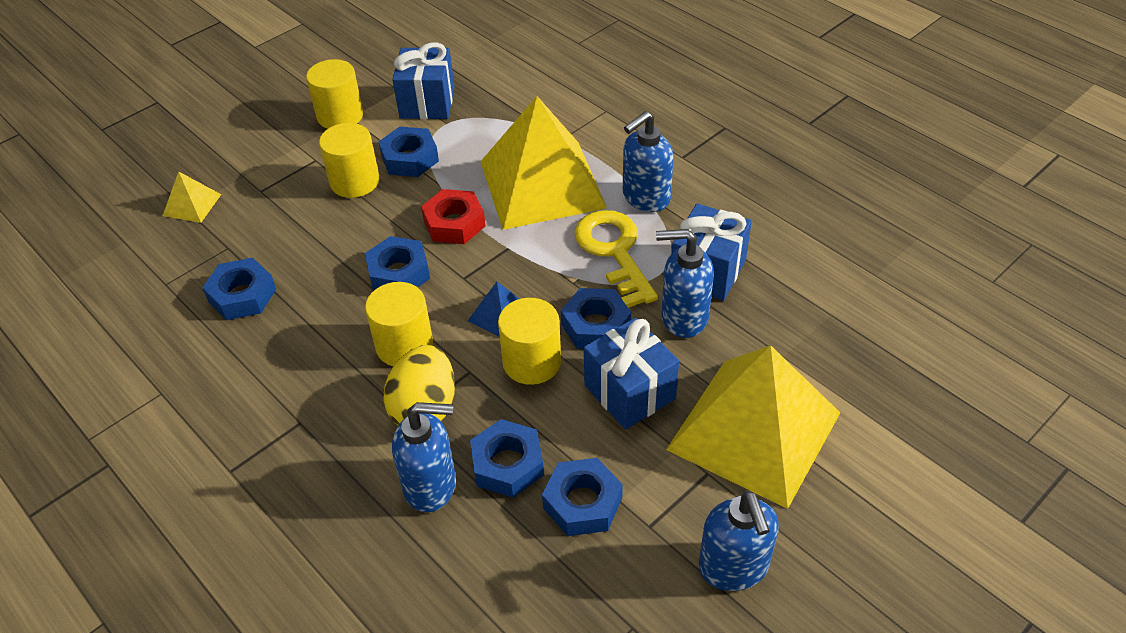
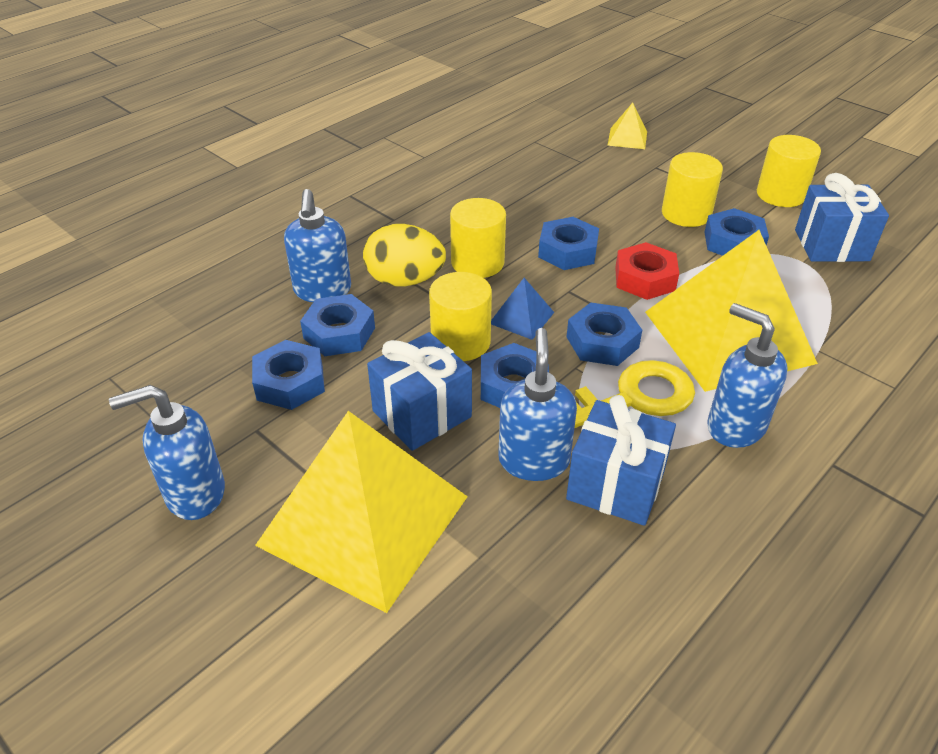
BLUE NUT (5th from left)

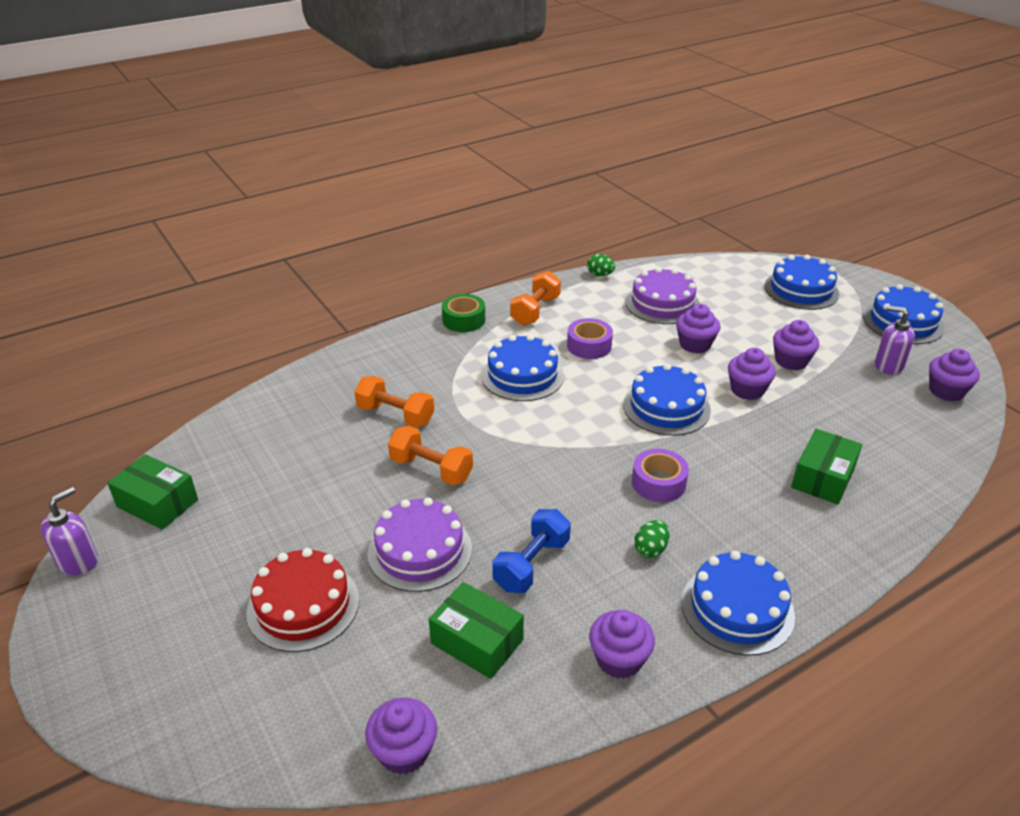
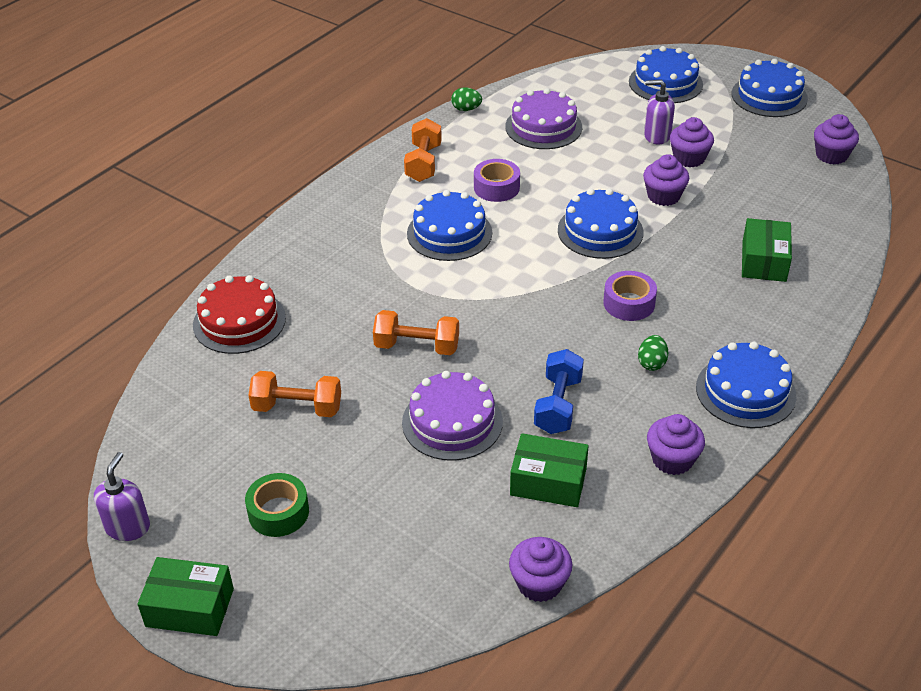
LEAF-GREEN BOX (1st from left); CRIMSON GATEAU; LEAF-GREEN STICKY TAPE; ORANGE FREE WEIGHT (1st from left); VIOLET SOAP DISPENSER (2nd from left); VIOLET CUPCAKE (3rd from left in the first image)

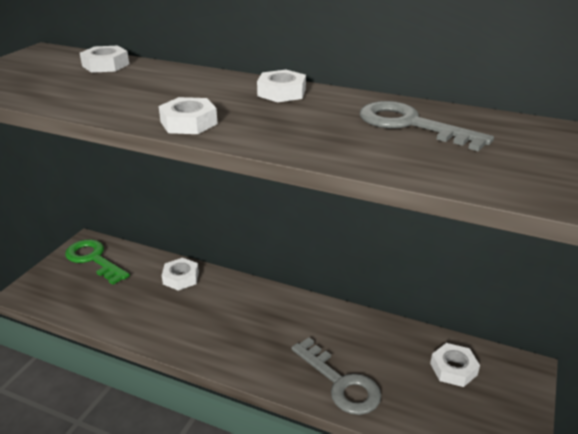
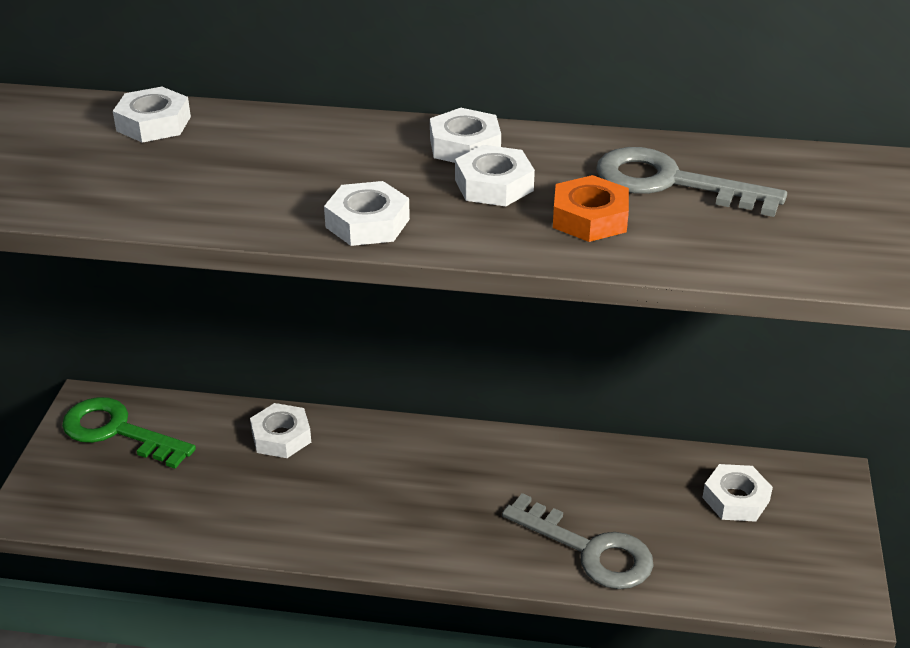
SNOW-WHITE NUT (5th from left); ORANGE NUT

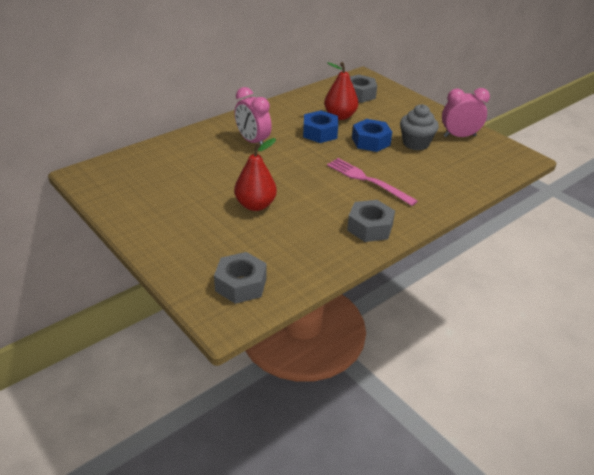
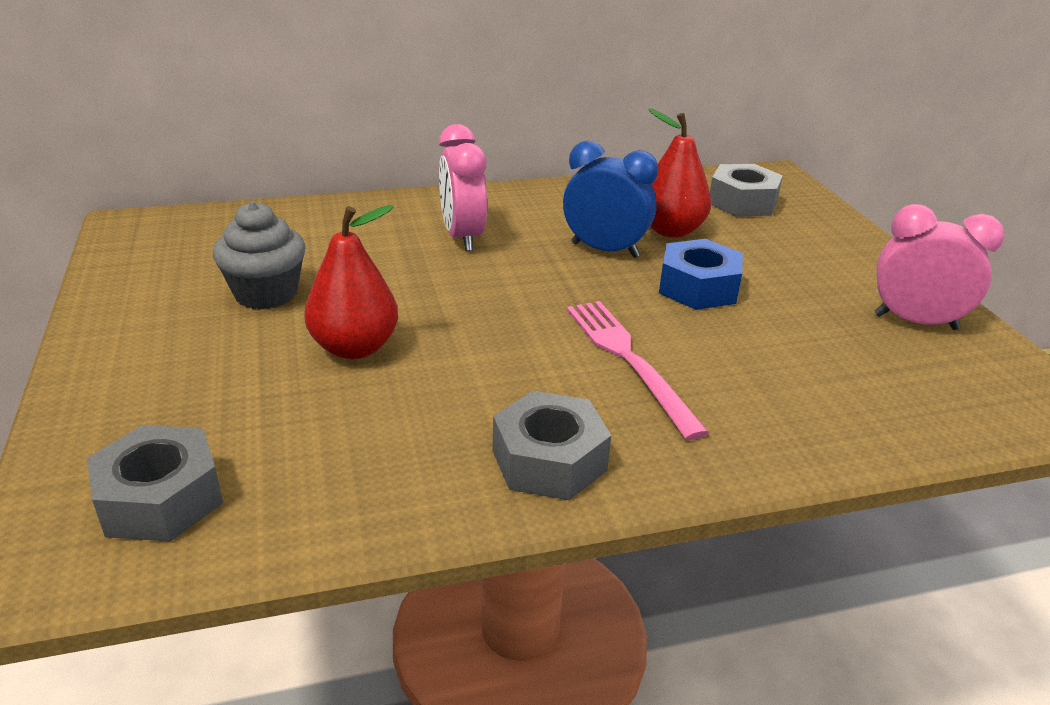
GREY CUPCAKE; BLUE ALARM CLOCK

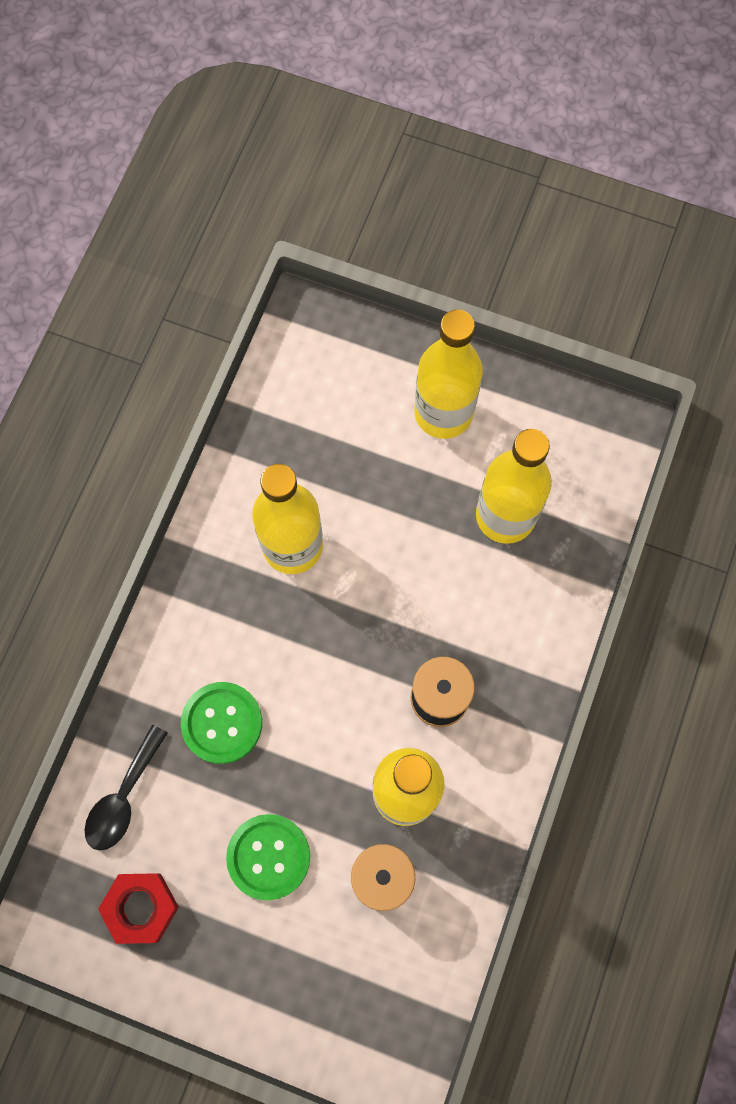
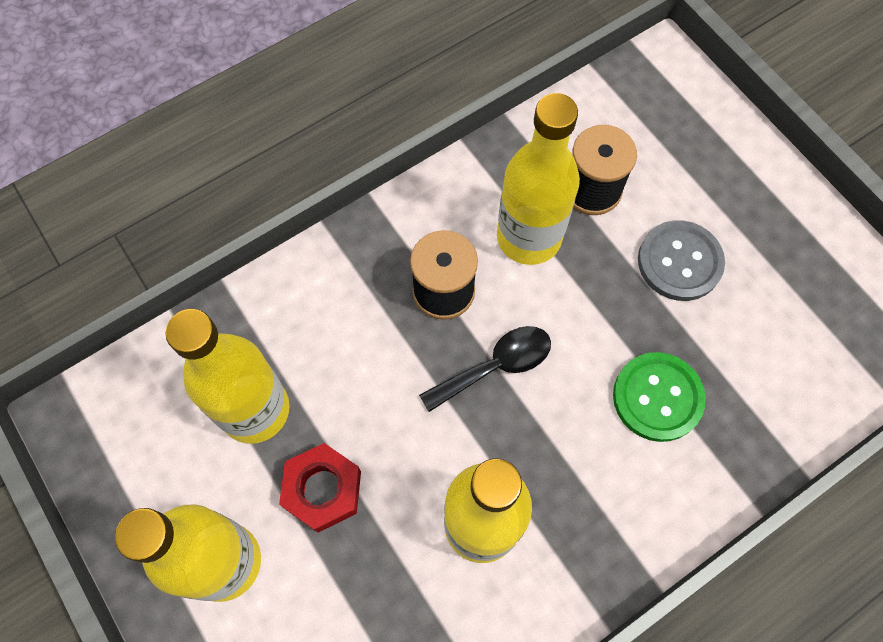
CRIMSON NUT; BLACK TEASPOON; GREY BUTTON

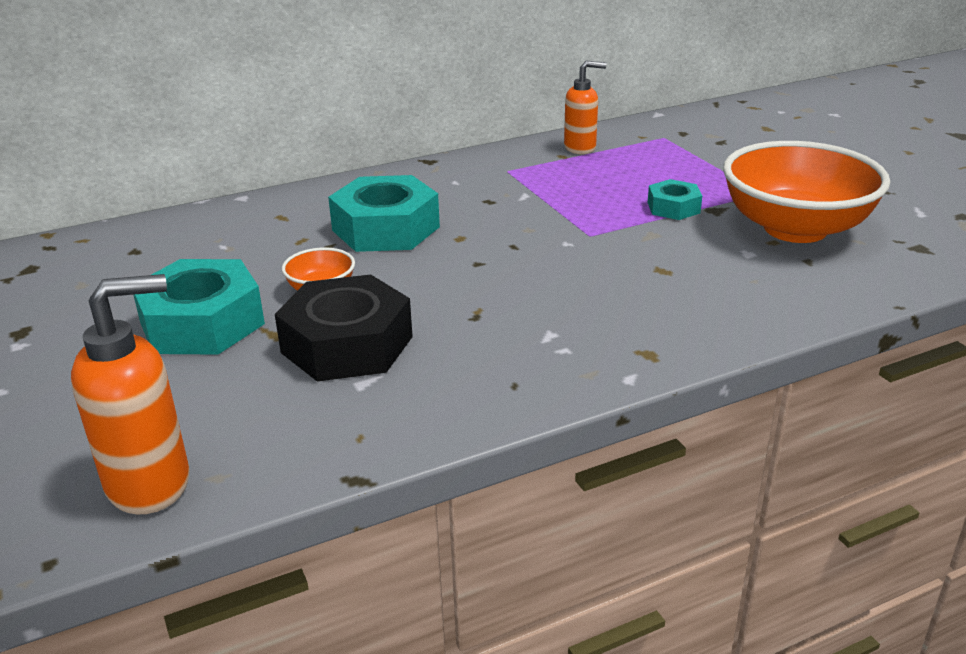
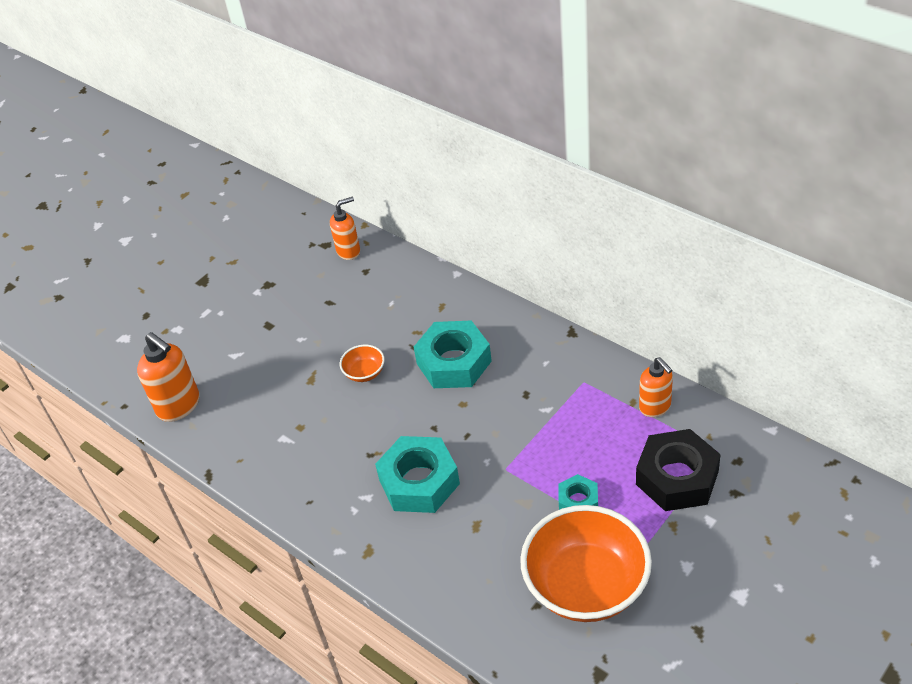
ORANGE SOAP DISPENSER (2nd from left); AQUA NUT (1st from left); BLACK NUT

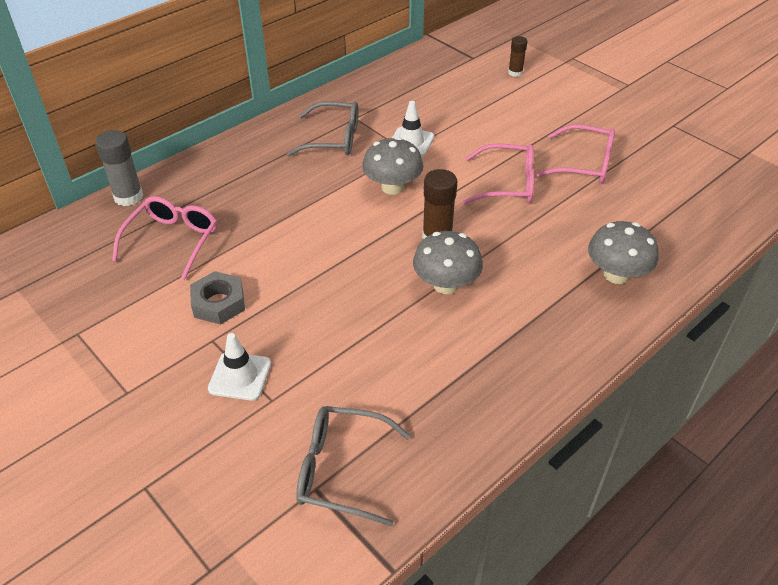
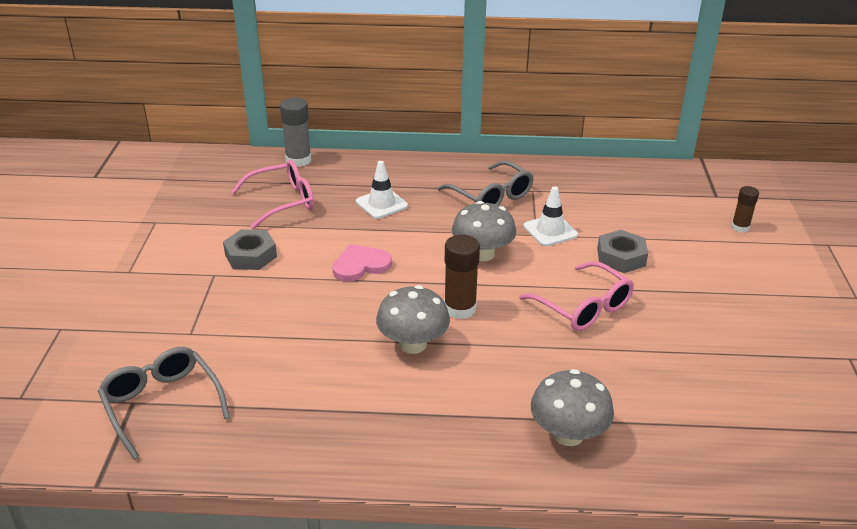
ROSE-PINK LOVE HEART; SNOW-WHITE SAFETY CONE (1st from left); GREY NUT (2nd from left); ROSE-PINK EYEGLASSES (3rd from left in the first image)

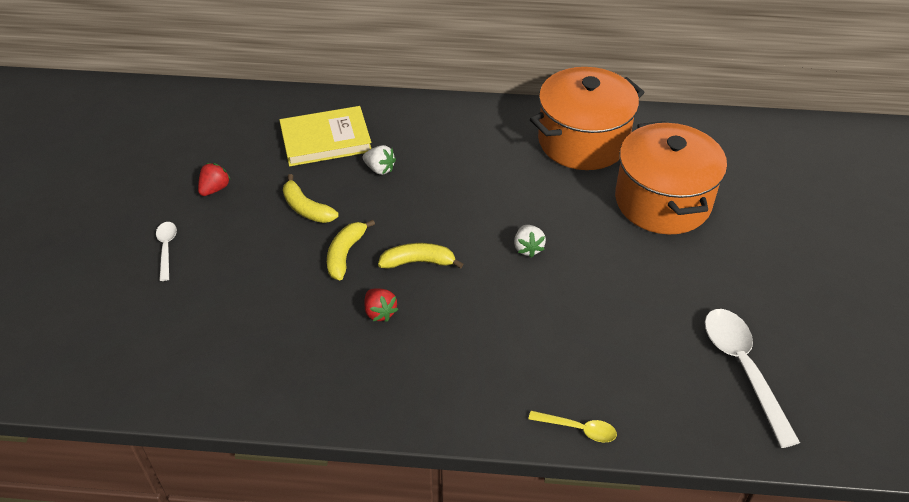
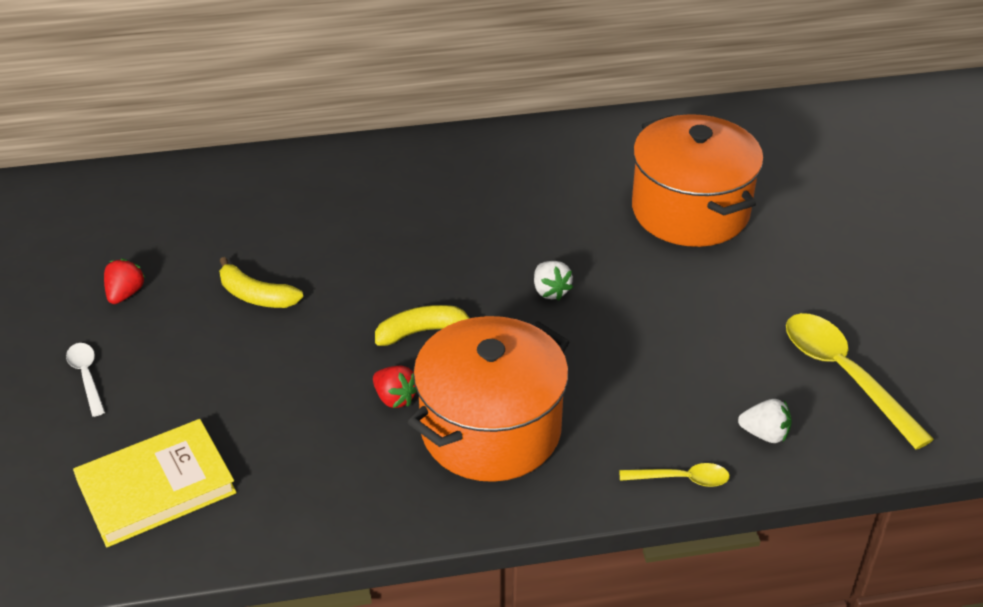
GOLDEN BOOK; ORANGE STOCKPOT (1st from left); SNOW-WHITE BERRY (2nd from left); GOLDEN TEASPOON (2nd from left); GOLDEN BANANA FRUIT (2nd from left in the first image)

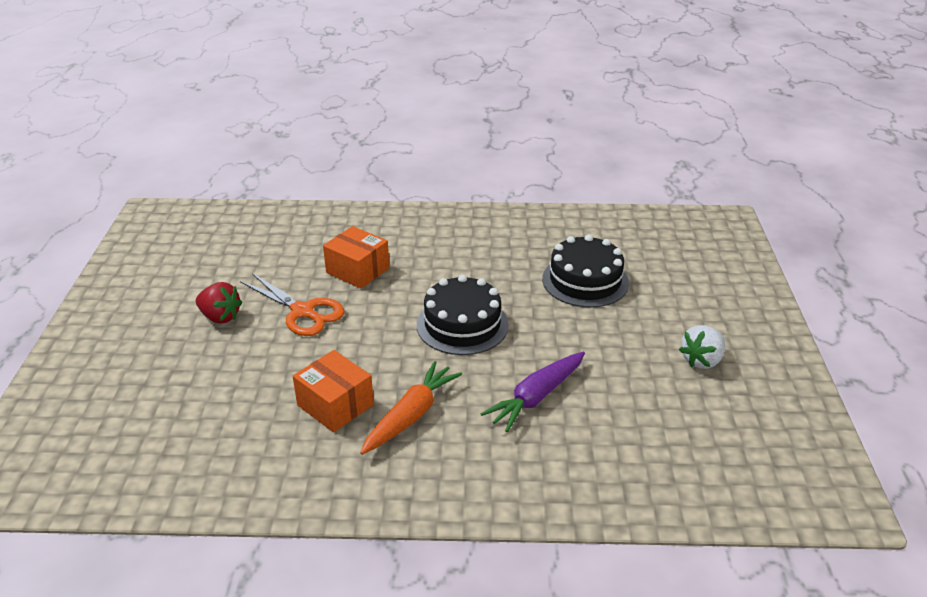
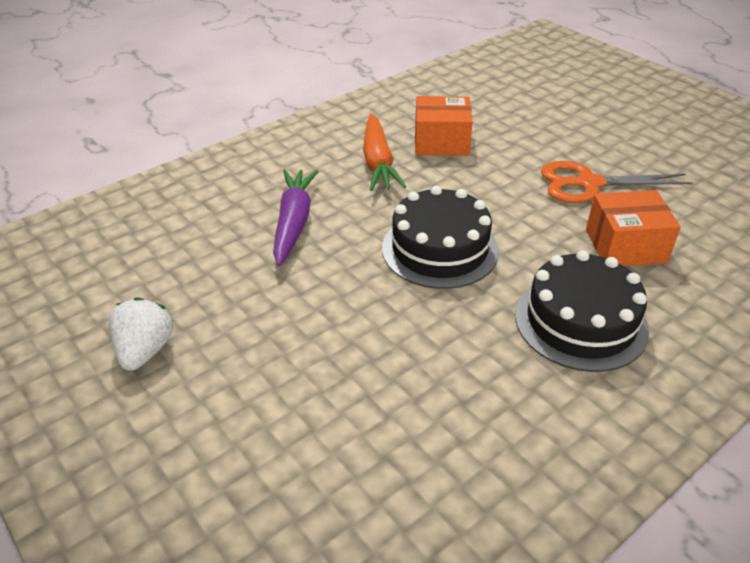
BLACK GATEAU (2nd from left); CRIMSON BERRY

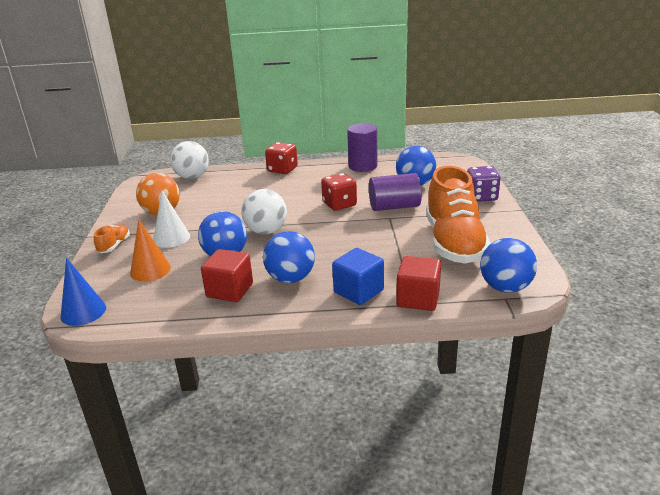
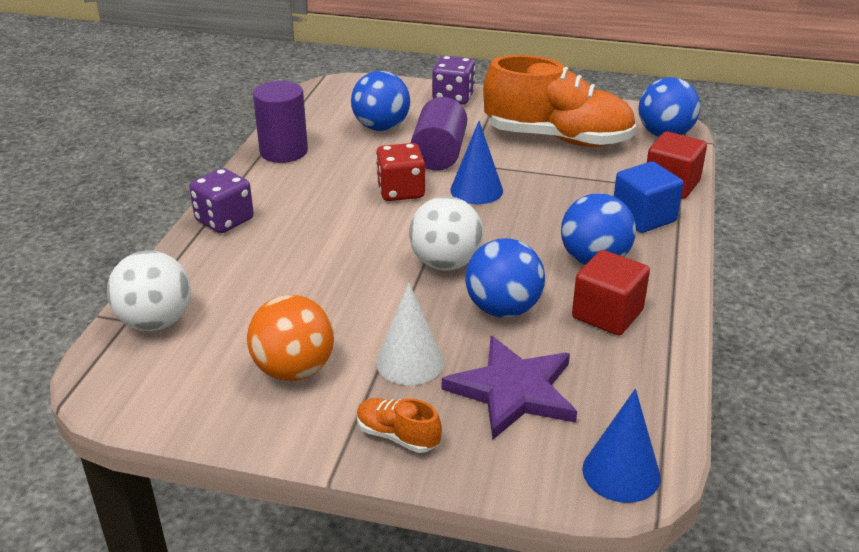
VIOLET GAME DIE (1st from left); VIOLET STAR SHAPE; BLUE CONE SHAPE (1st from left)

